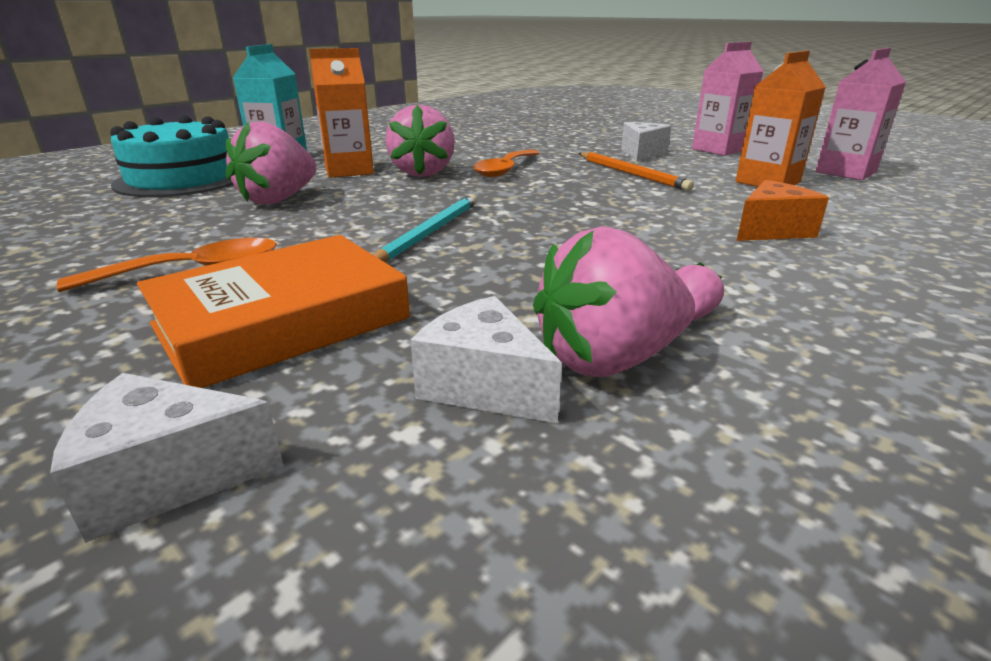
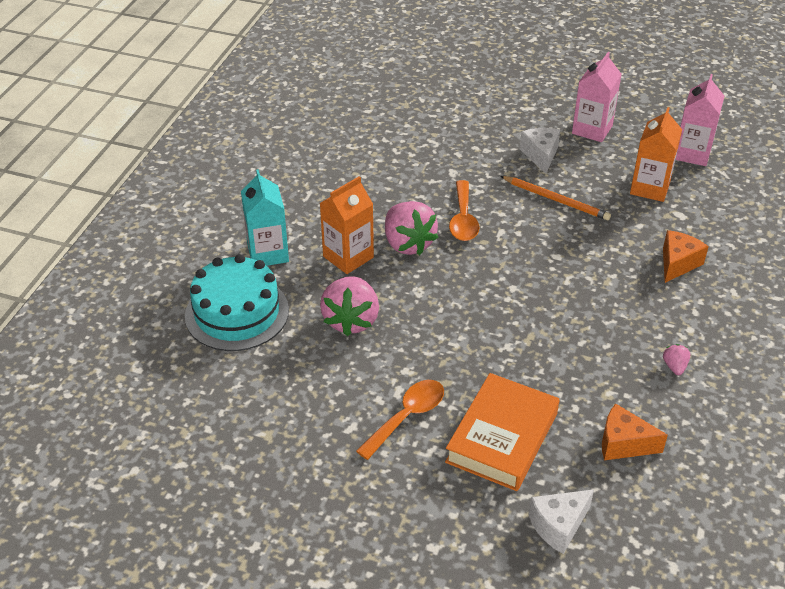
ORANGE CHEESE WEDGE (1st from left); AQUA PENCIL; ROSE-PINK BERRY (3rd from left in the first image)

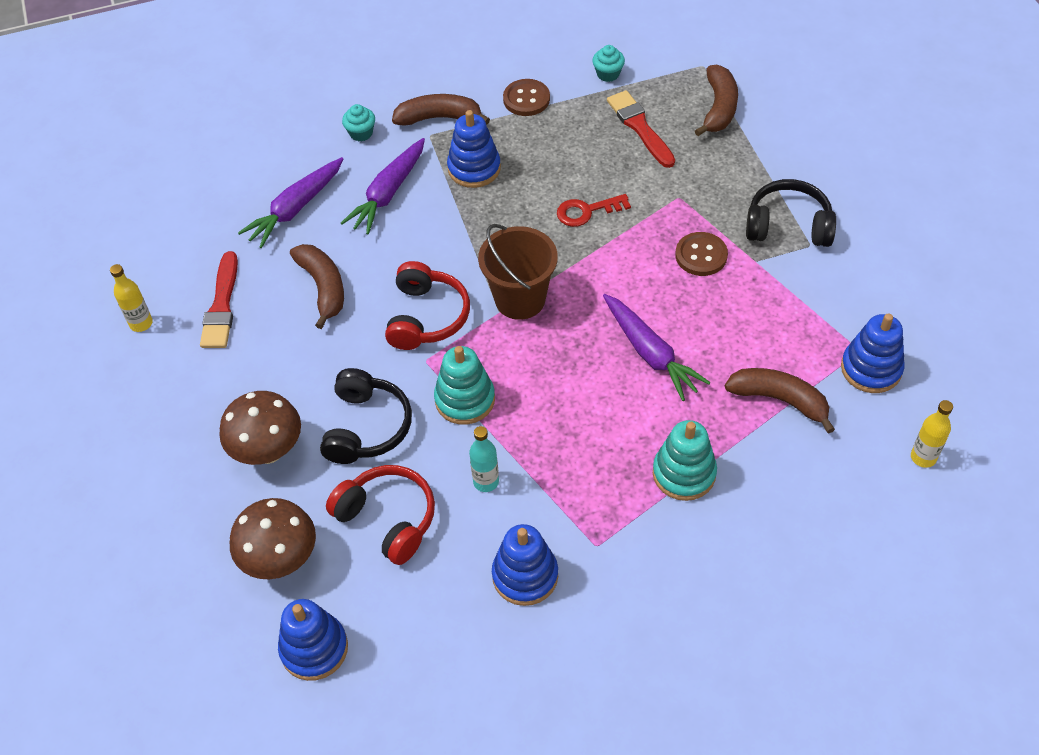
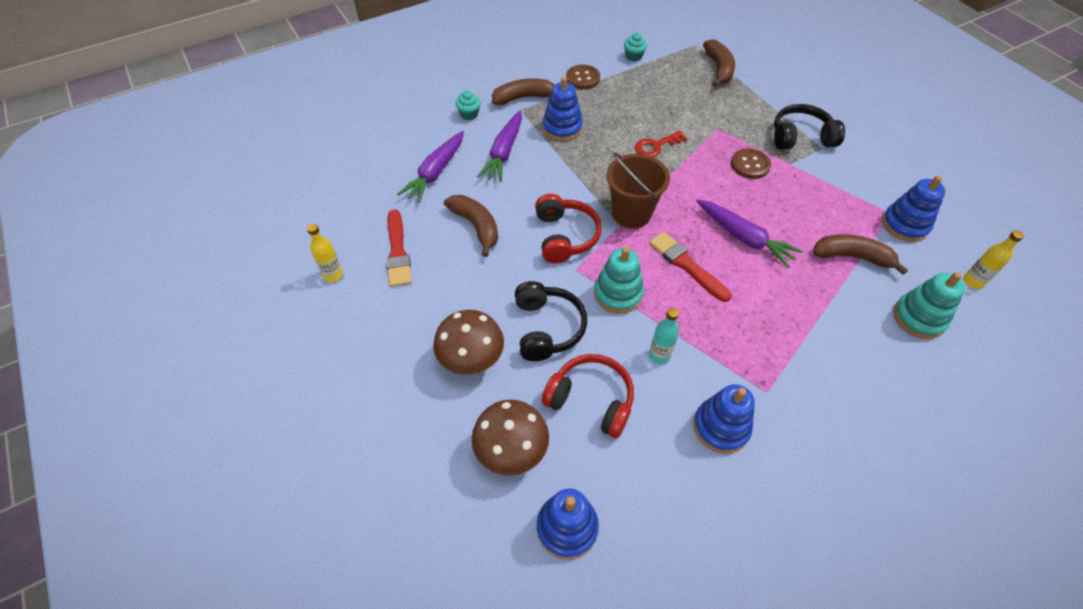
CRIMSON PAINTBRUSH (2nd from left); AQUA RING STACKER (2nd from left)

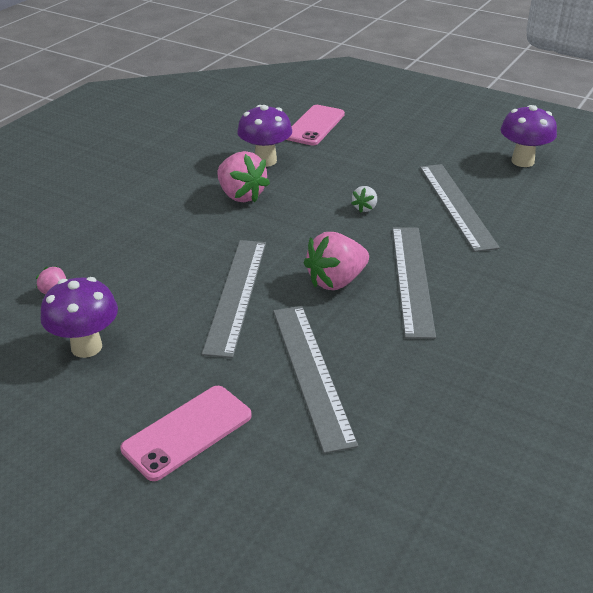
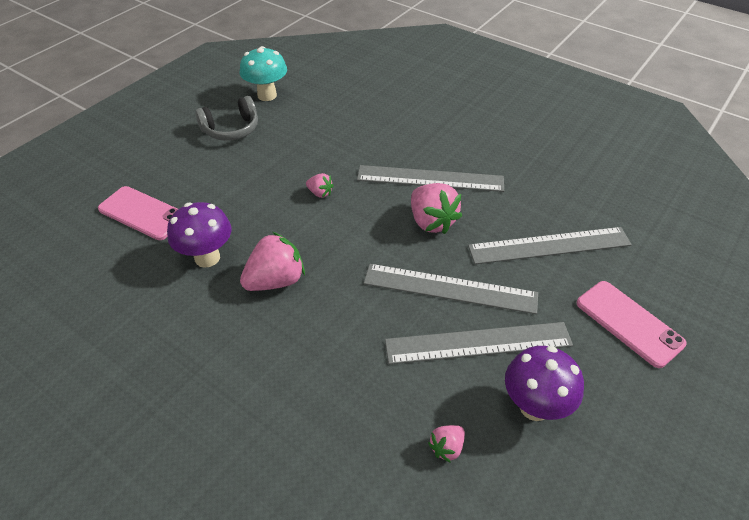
GREY HEADPHONES; AQUA FUNGUS; ROSE-PINK BERRY (2nd from left); GREY MEASURING STICK (3rd from left)

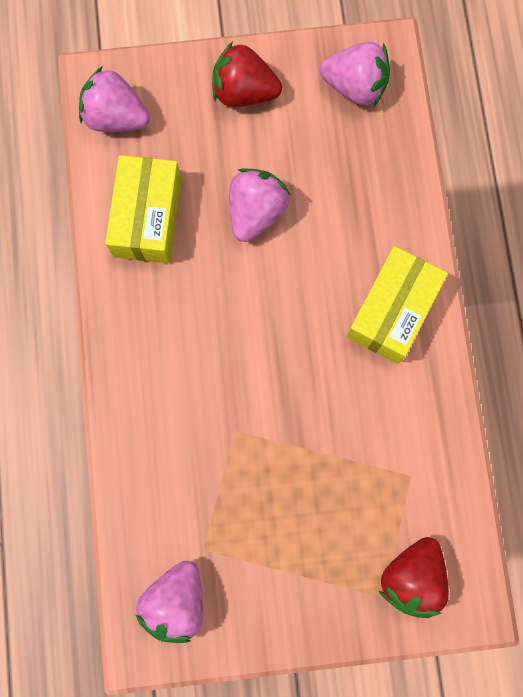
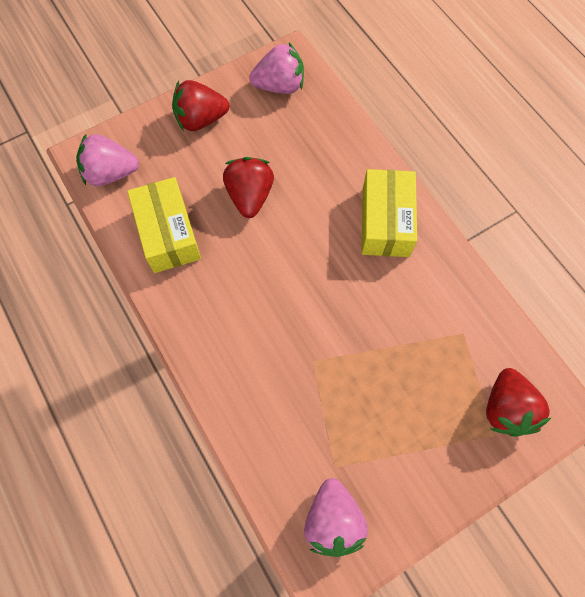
CRIMSON BERRY (2nd from left)

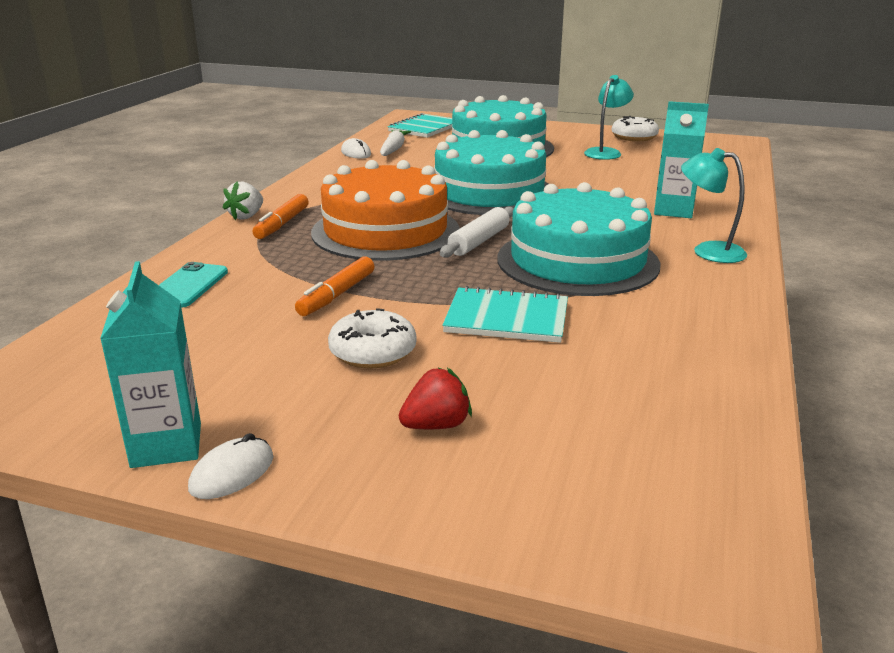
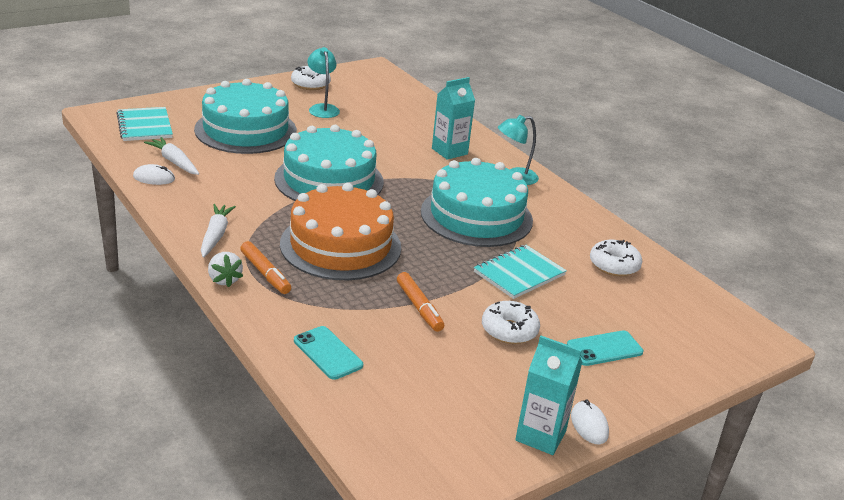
SNOW-WHITE ROOT VEGETABLE (2nd from left); AQUA MOBILE PHONE (2nd from left); SNOW-WHITE DOUGHNUT (3rd from left); SNOW-WHITE ROLLING PIN

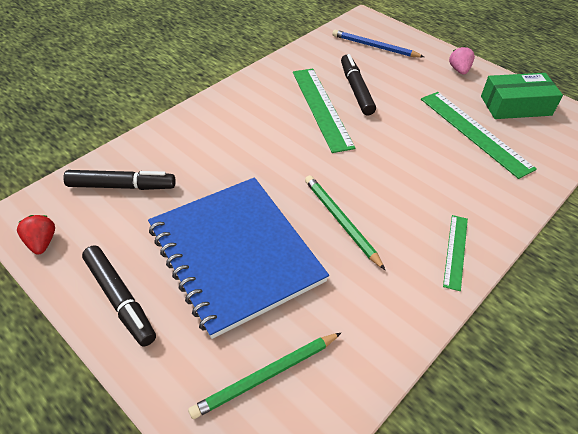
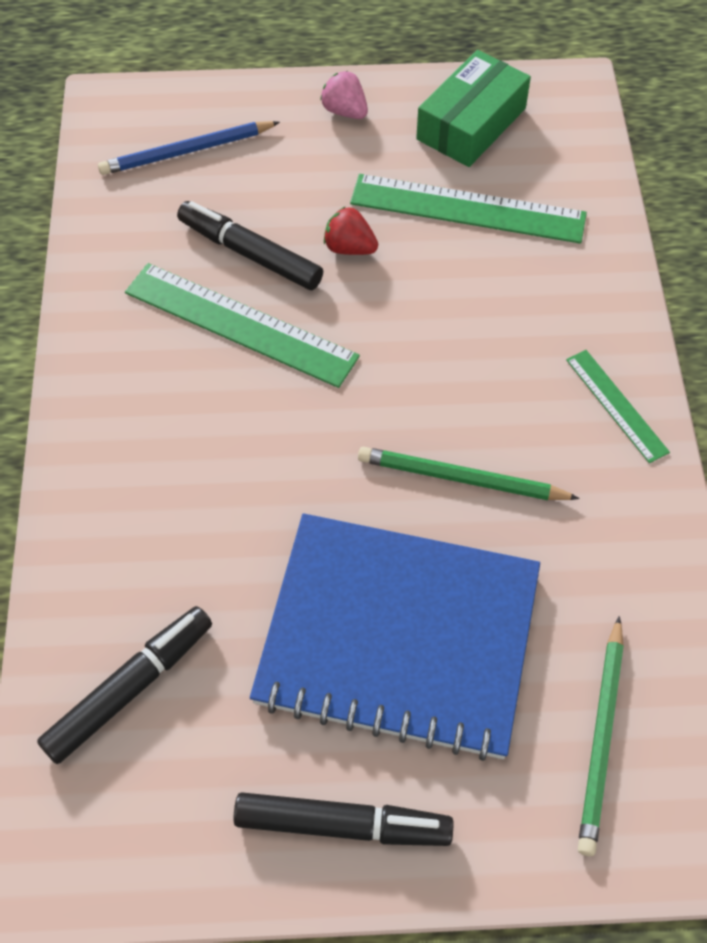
CRIMSON BERRY

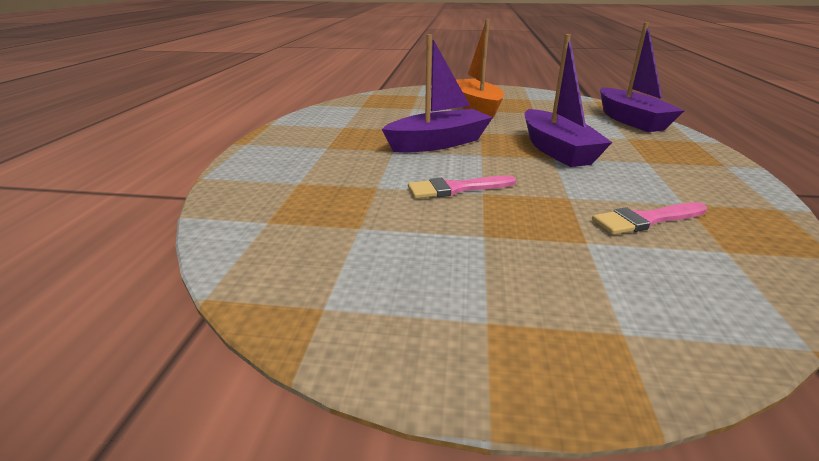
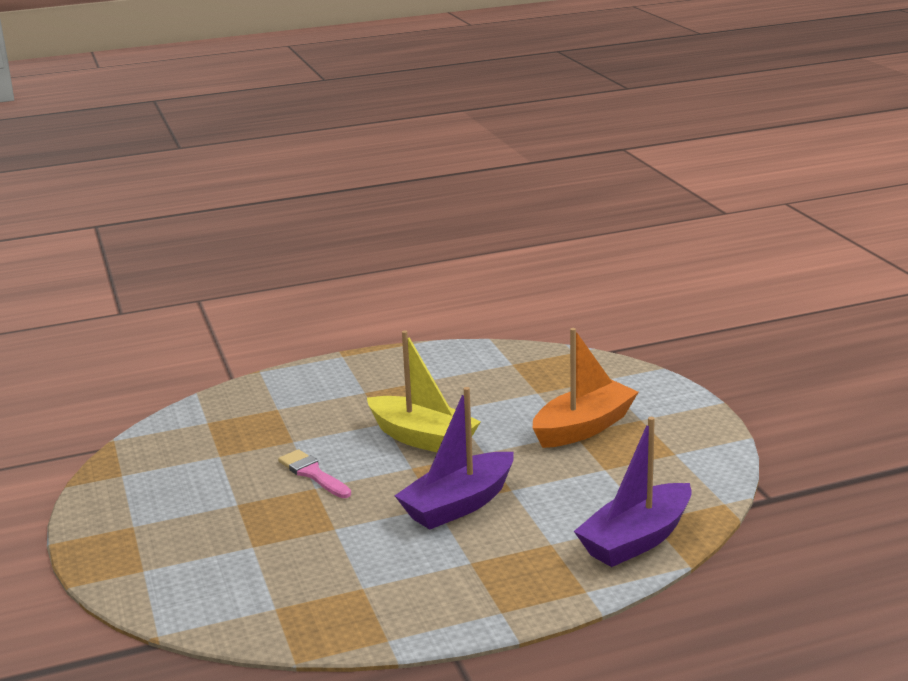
GOLDEN SAILBOAT; ROSE-PINK PAINTBRUSH (2nd from left in the first image)

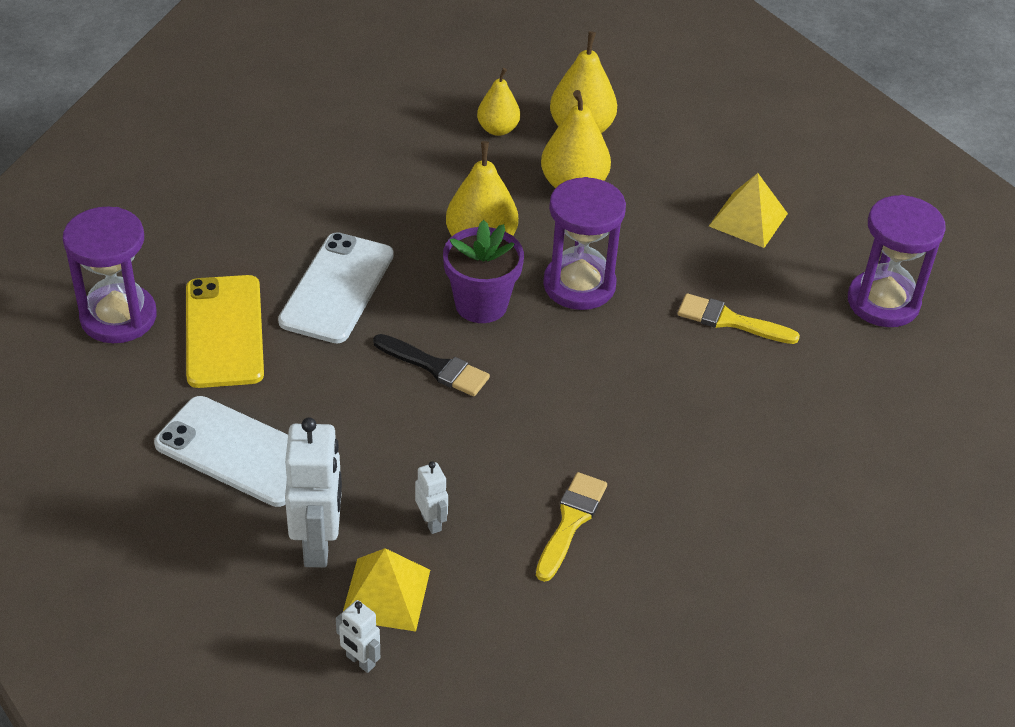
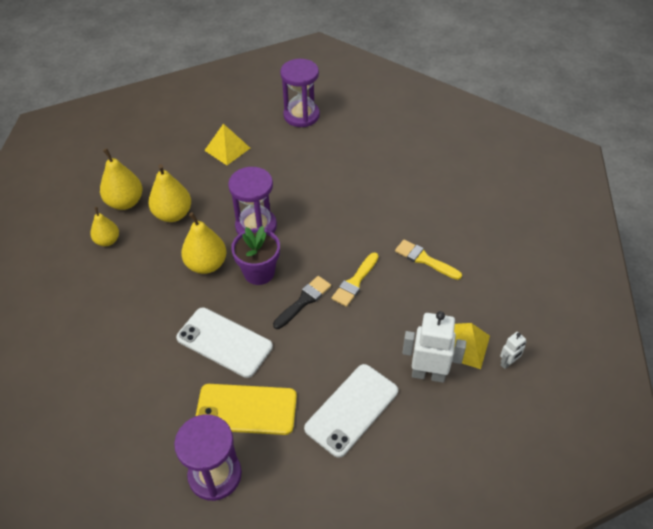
GOLDEN PAINTBRUSH (1st from left); SNOW-WHITE ROBOT FIGURE (3rd from left in the first image)

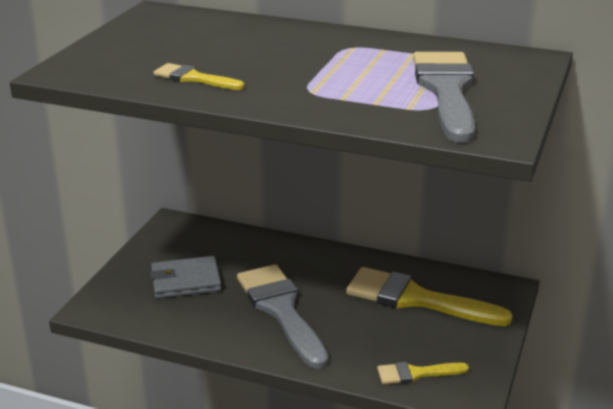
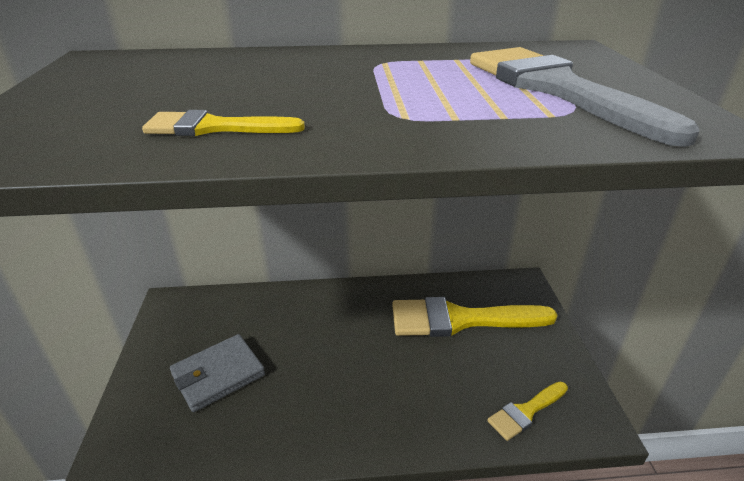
GREY PAINTBRUSH (1st from left in the first image)

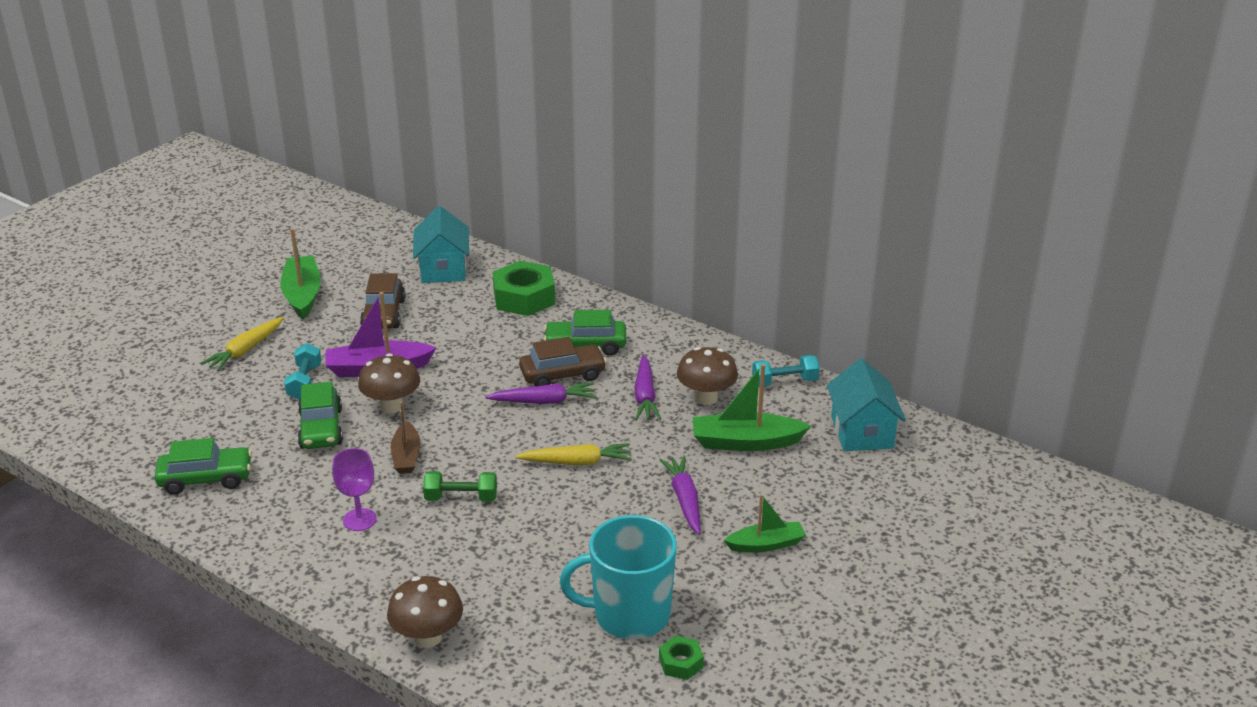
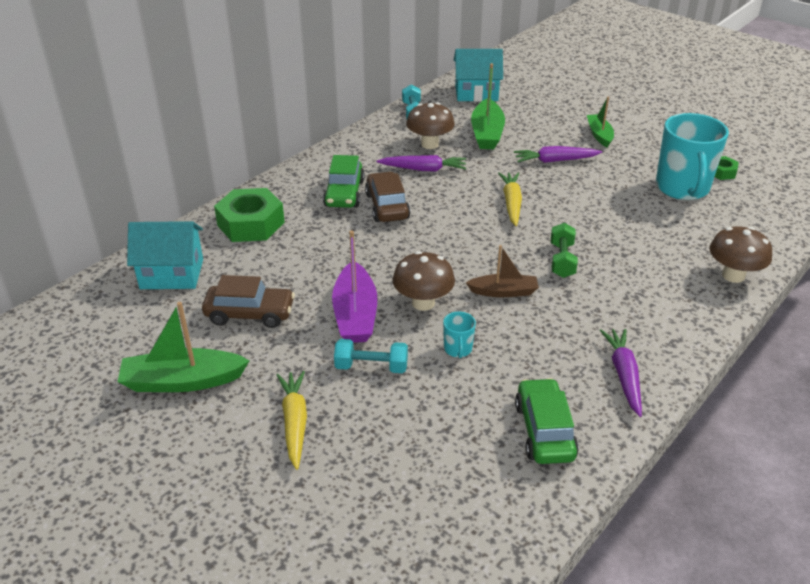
GOLDEN ROOT VEGETABLE (1st from left); AQUA COFFEE MUG (1st from left); VIOLET ROOT VEGETABLE (3rd from left); VIOLET WINE GLASS

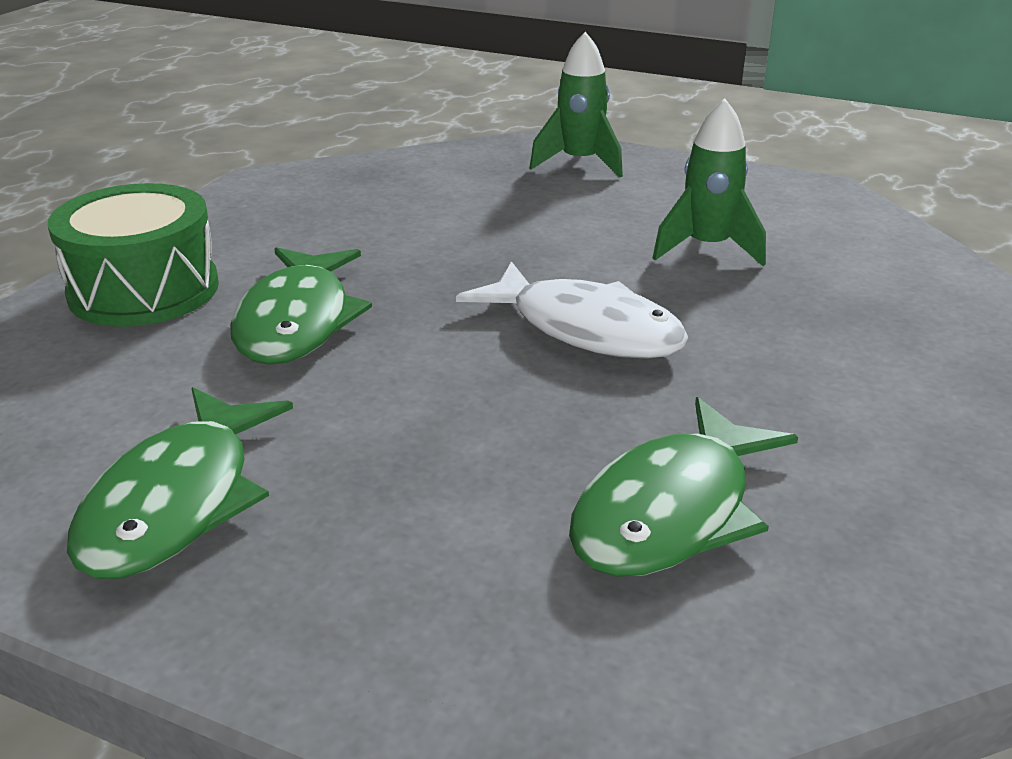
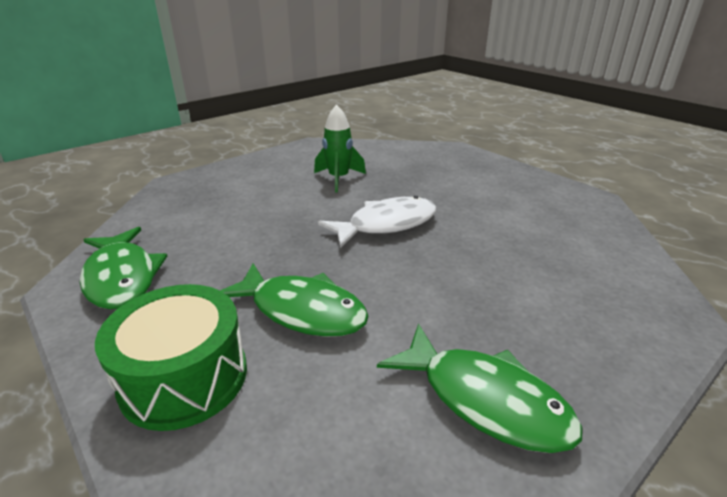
LEAF-GREEN FISH (1st from left); LEAF-GREEN ROCKET (1st from left in the first image)

